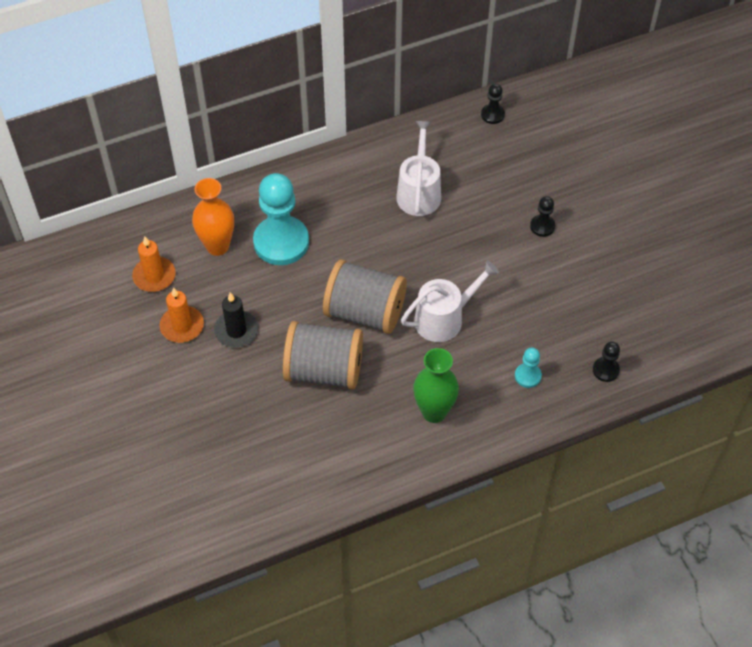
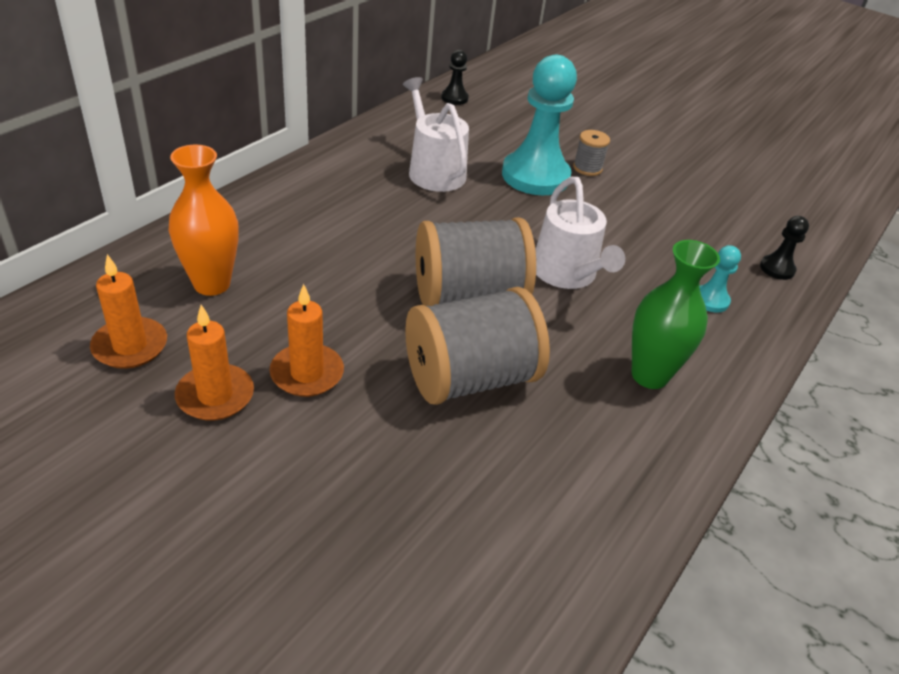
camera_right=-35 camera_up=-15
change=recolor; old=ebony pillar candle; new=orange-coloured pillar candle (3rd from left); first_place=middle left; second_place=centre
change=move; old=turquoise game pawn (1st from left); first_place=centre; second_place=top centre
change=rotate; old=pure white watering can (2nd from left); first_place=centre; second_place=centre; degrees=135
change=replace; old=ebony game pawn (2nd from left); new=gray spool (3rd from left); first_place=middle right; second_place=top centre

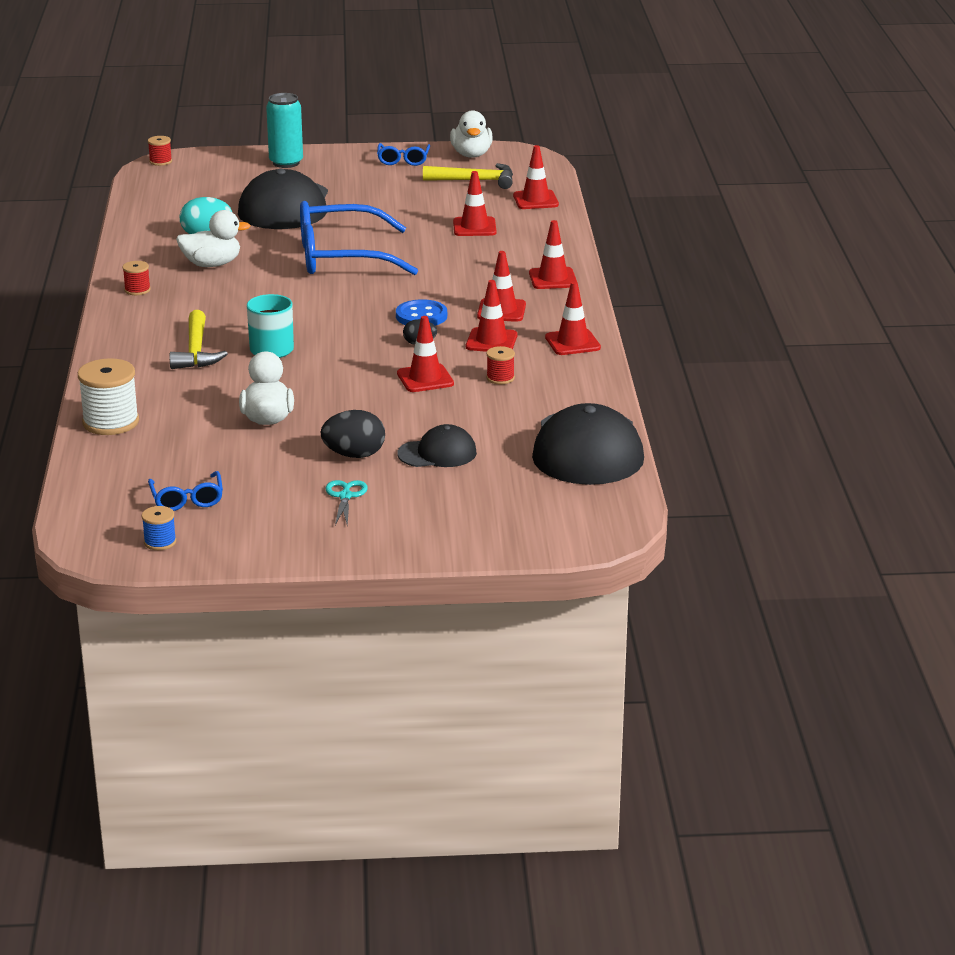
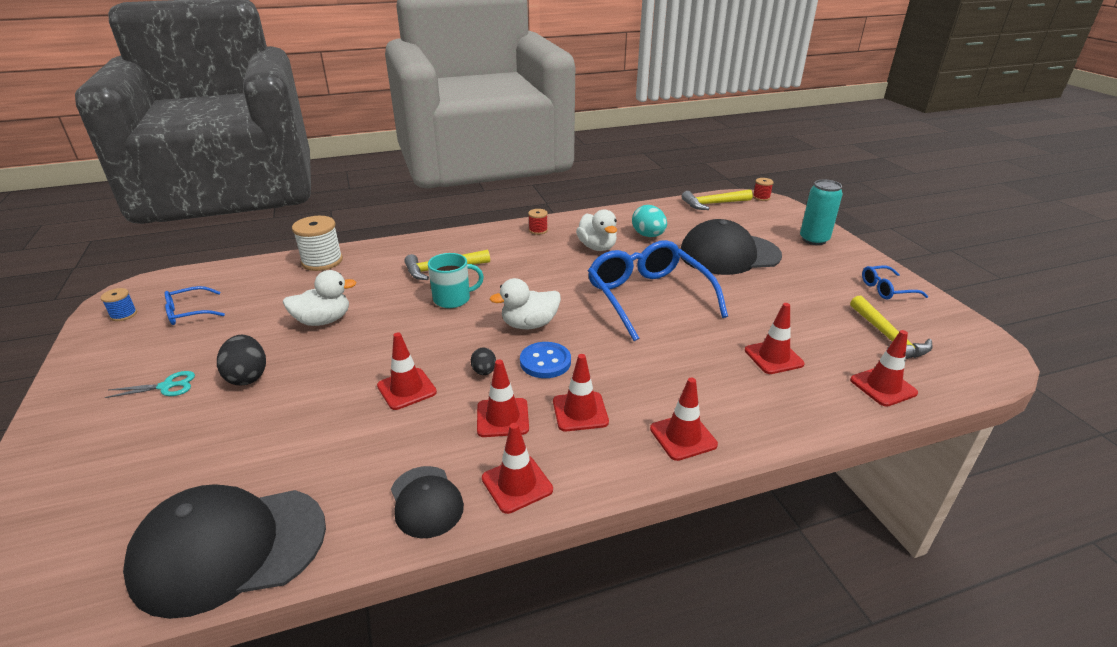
camera_right=75 camera_up=5
change=move; old=ebony baseball cap (2nd from left); first_place=centre; second_place=bottom centre
change=move; old=pure white toy duck (3rd from left in the first image); new=pure white toy duck (2nd from left); first_place=top centre; second_place=centre
change=delete; old=red spool (3rd from left); first_place=centre
change=insert; new=bright yellow claw hammer (2nd from left); second_place=top centre

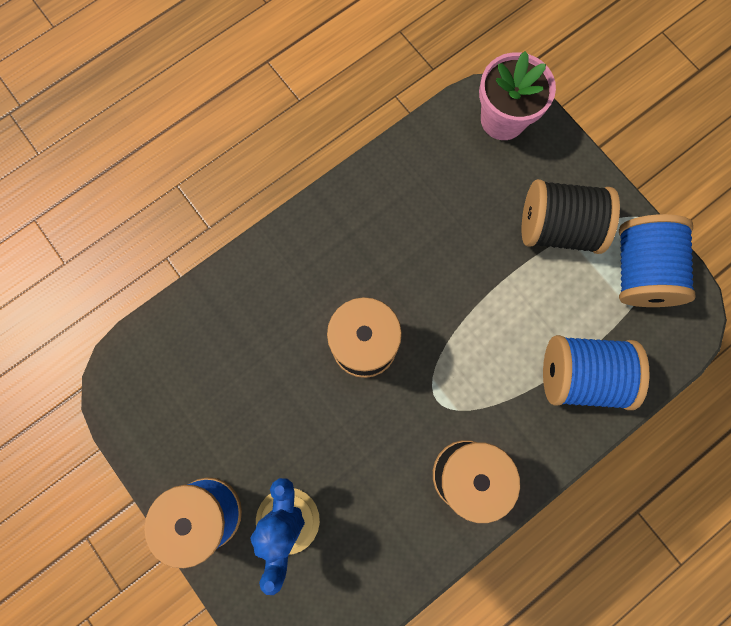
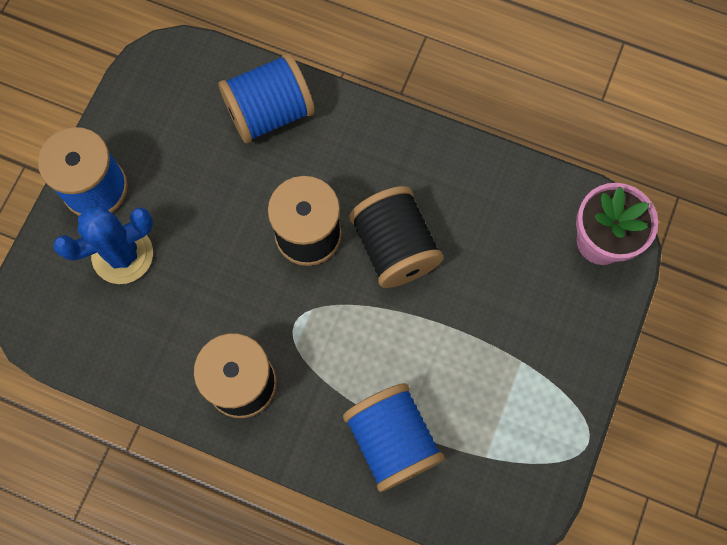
camera_right=60 camera_up=-5
change=move; old=ebony spool (3rd from left); first_place=middle right; second_place=centre
change=move; old=cobalt spool (3rd from left in the first image); new=cobalt spool (2nd from left); first_place=middle right; second_place=top centre

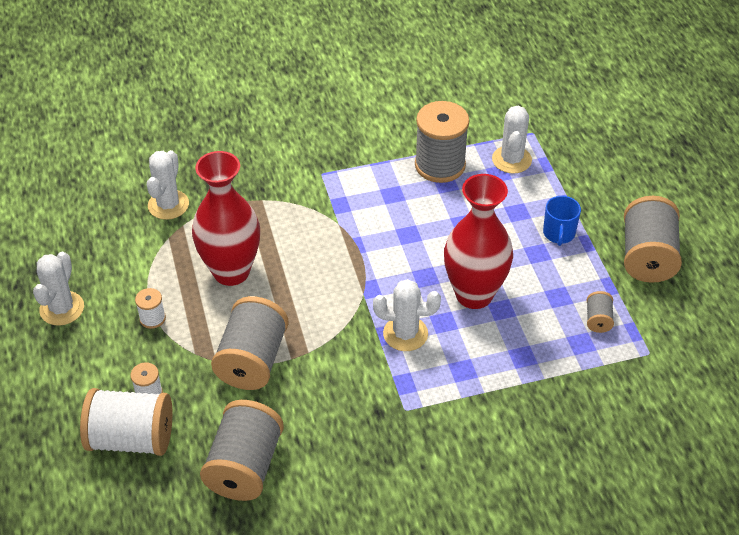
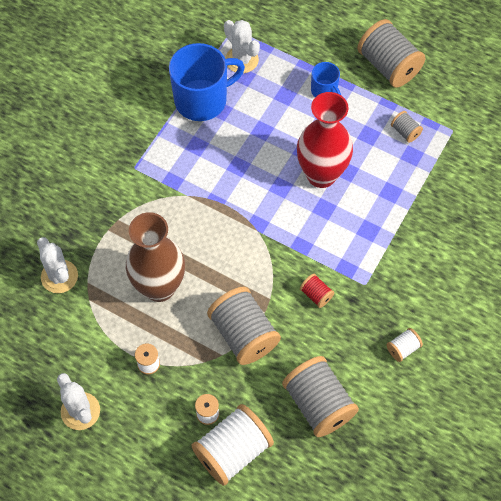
camera_right=-45 camera_up=15
change=recolor; old=red flower vase (1st from left); new=brown flower vase; first_place=middle left; second_place=middle left
change=delete; old=pure white saguaro cactus (3rd from left); first_place=centre
change=replace; old=gray spool (3rd from left); new=cobalt mug (1st from left); first_place=top centre; second_place=top centre
change=insert; new=red spool; second_place=centre
change=insert; new=pure white spool (4th from left); second_place=bottom right

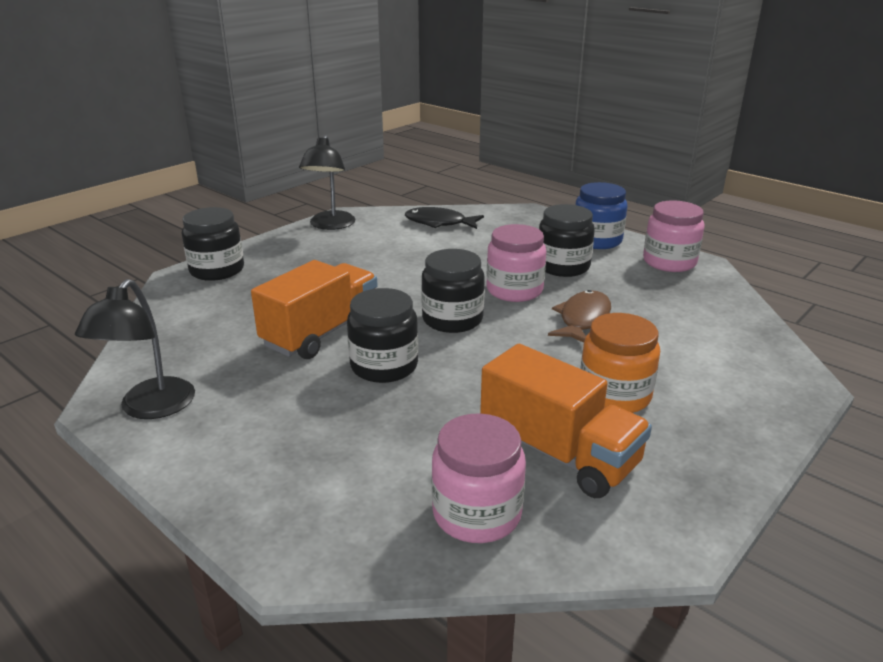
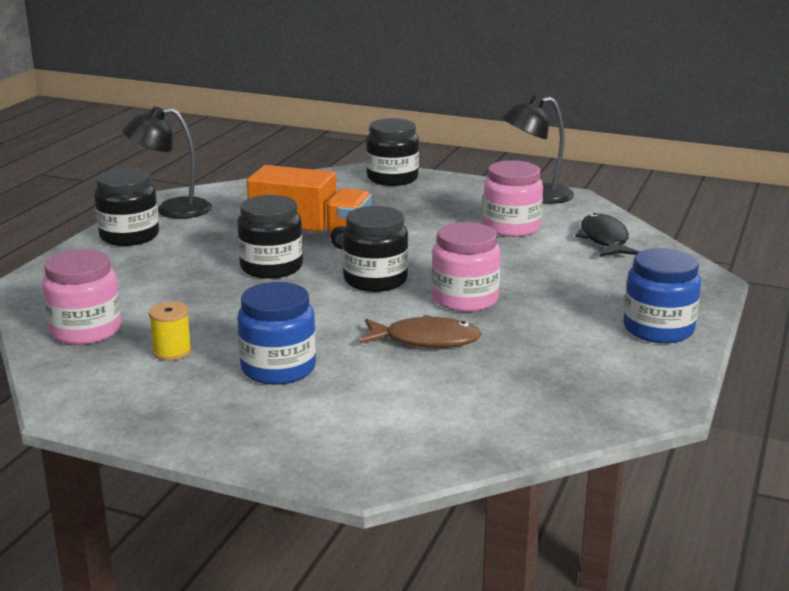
camera_right=70 camera_up=-5
change=replace; old=orange-coloured truck (2nd from left); new=bright yellow spool; first_place=centre; second_place=middle left
change=move; old=ebony jar (4th from left in the first image); new=ebony jar (1st from left); first_place=centre; second_place=middle left
change=recolor; old=orange-coloured jar; new=cobalt jar (1st from left); first_place=middle right; second_place=centre
change=move; old=rose-pink jar (3rd from left); first_place=middle right; second_place=centre

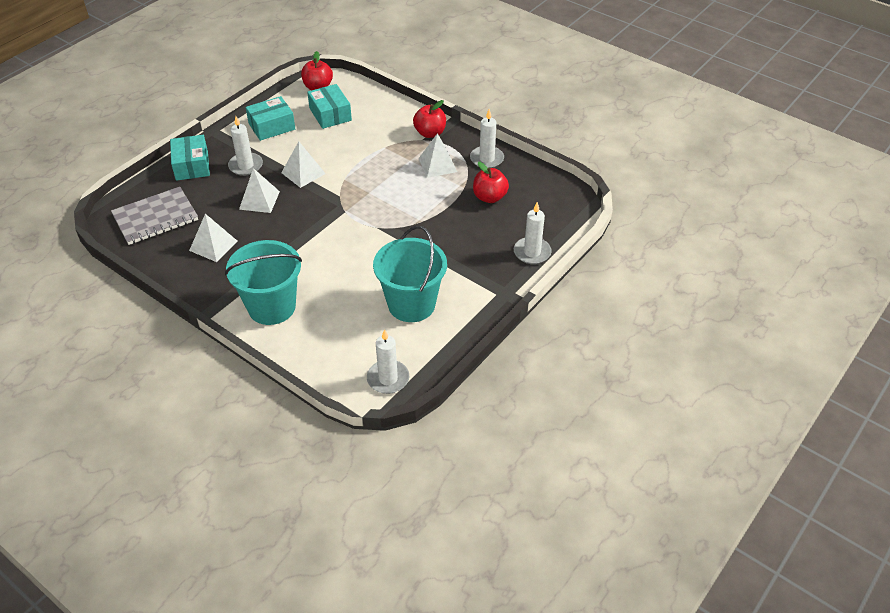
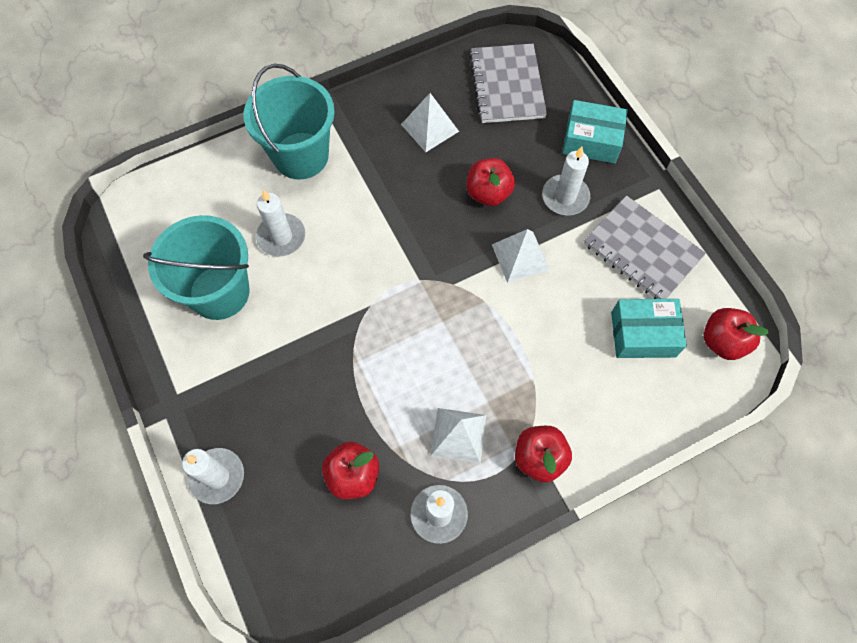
camera_right=115 camera_up=20
change=replace; old=pure white pyramid shape (2nd from left); new=red apple fruit (2nd from left); first_place=top left; second_place=top centre
change=replace; old=turquoise box (2nd from left); new=gray notebook (2nd from left); first_place=top left; second_place=middle right
change=move; old=pure white pillar candle (2nd from left); first_place=centre; second_place=middle left

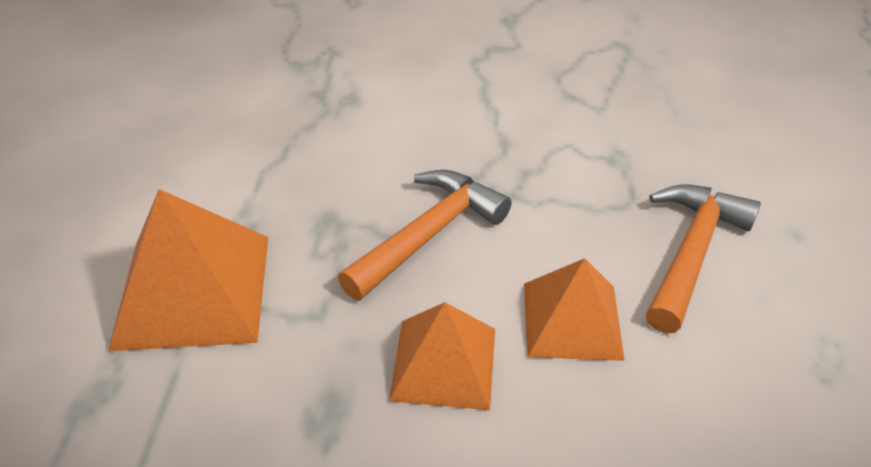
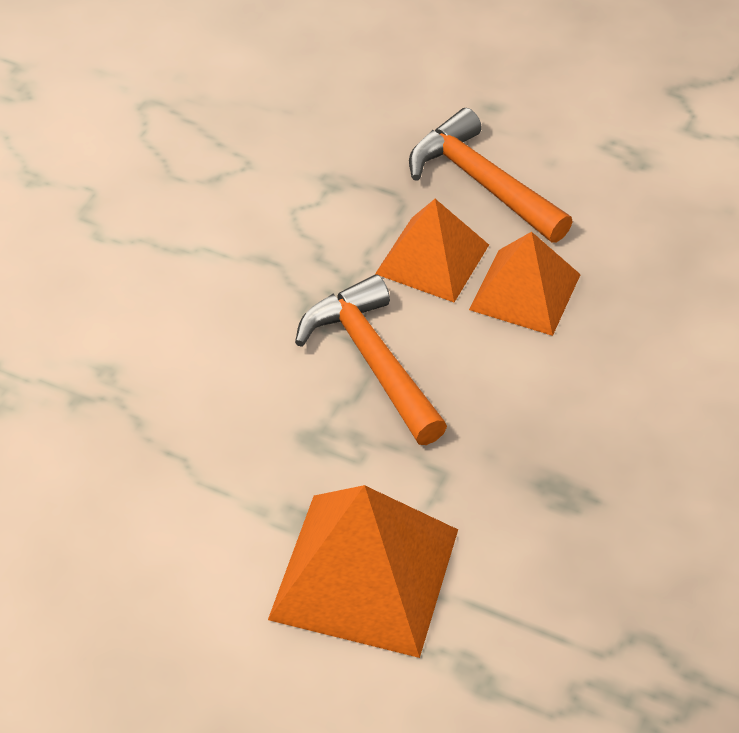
camera_right=-70 camera_up=5
change=move; old=orange-coloured pyramid shape (2nd from left); first_place=bottom centre; second_place=centre

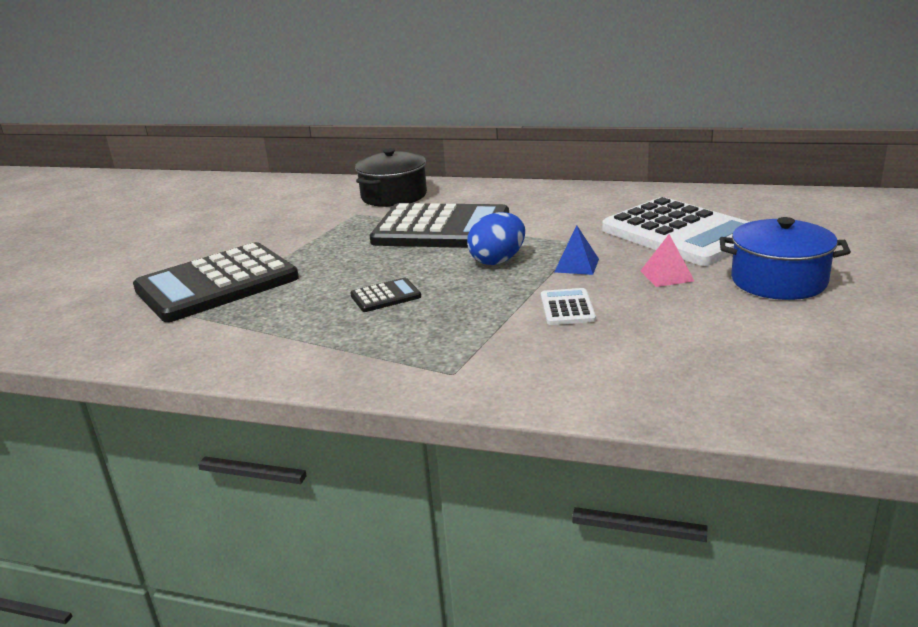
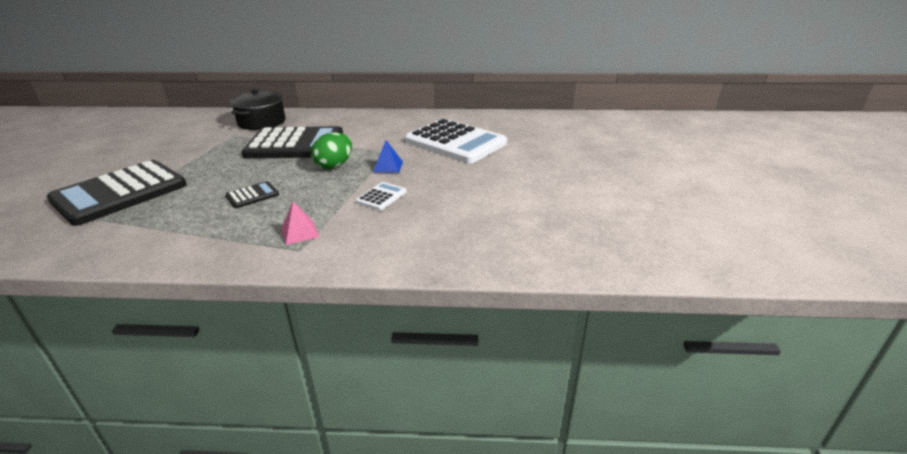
camera_right=-15 camera_up=5
change=recolor; old=cobalt egg; new=leaf-green egg; first_place=centre; second_place=top centre
change=rotate; old=pure white calculator (1st from left); first_place=centre; second_place=centre; degrees=45
change=move; old=rose-pink pyramid shape; first_place=middle right; second_place=middle left
change=delete; old=cobalt stockpot; first_place=middle right

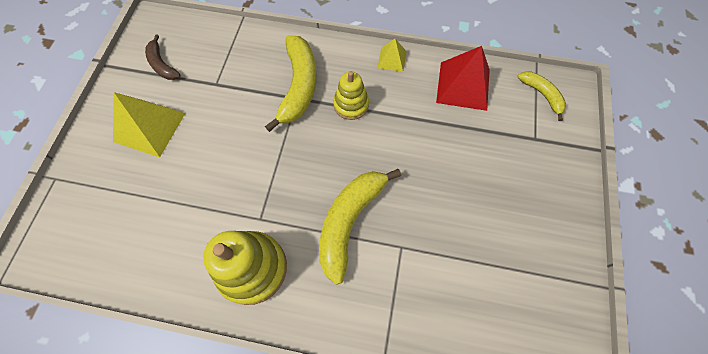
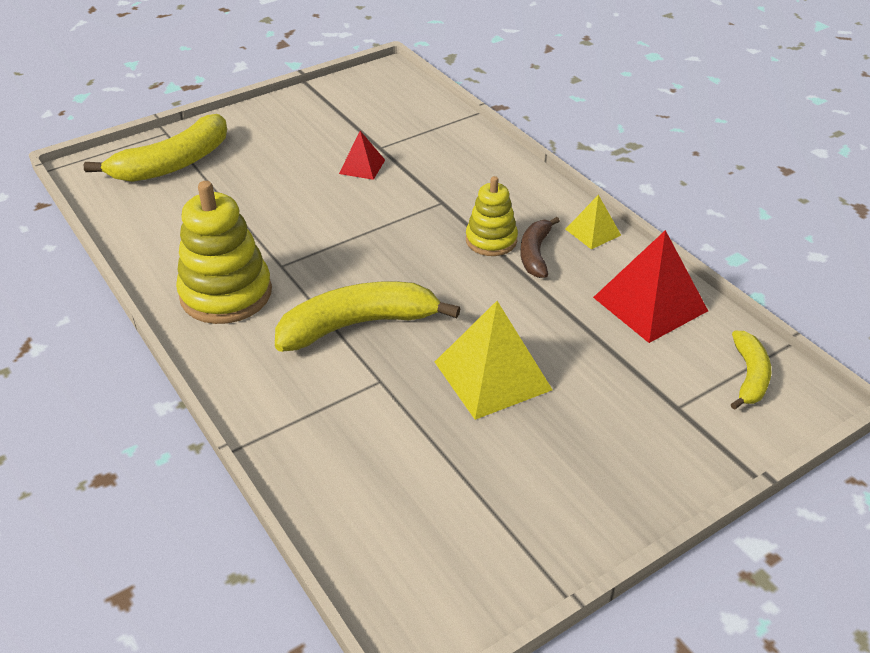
camera_right=45 camera_up=-25
change=move; old=bright yellow pyramid shape (1st from left); first_place=middle left; second_place=centre
change=move; old=brown banana; first_place=top left; second_place=centre
change=move; old=bright yellow banana (1st from left); first_place=top centre; second_place=top left
change=insert; new=red pyramid shape (1st from left); second_place=top centre

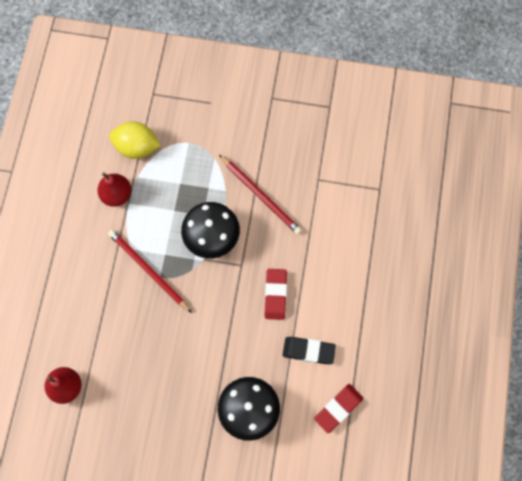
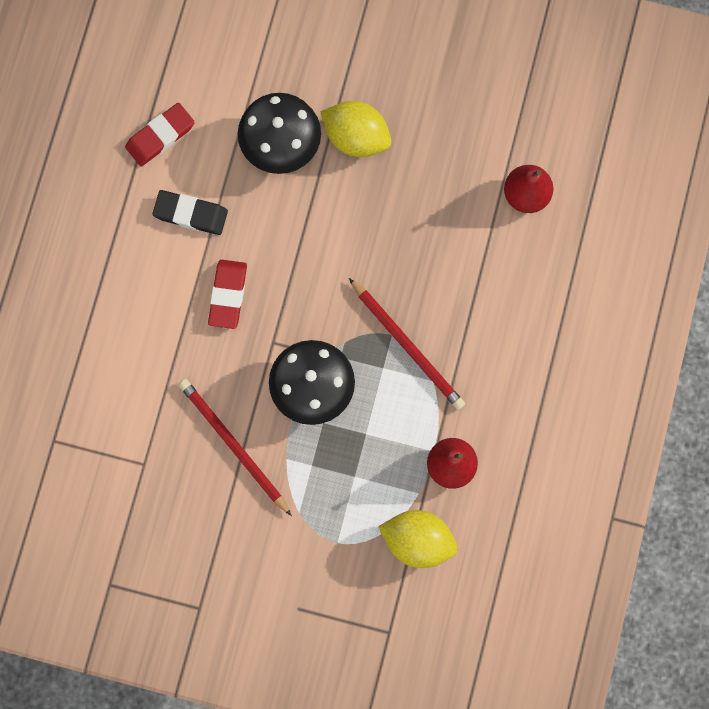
camera_right=-175 camera_up=5
change=insert; new=bright yellow toy lemon (1st from left); second_place=top centre

